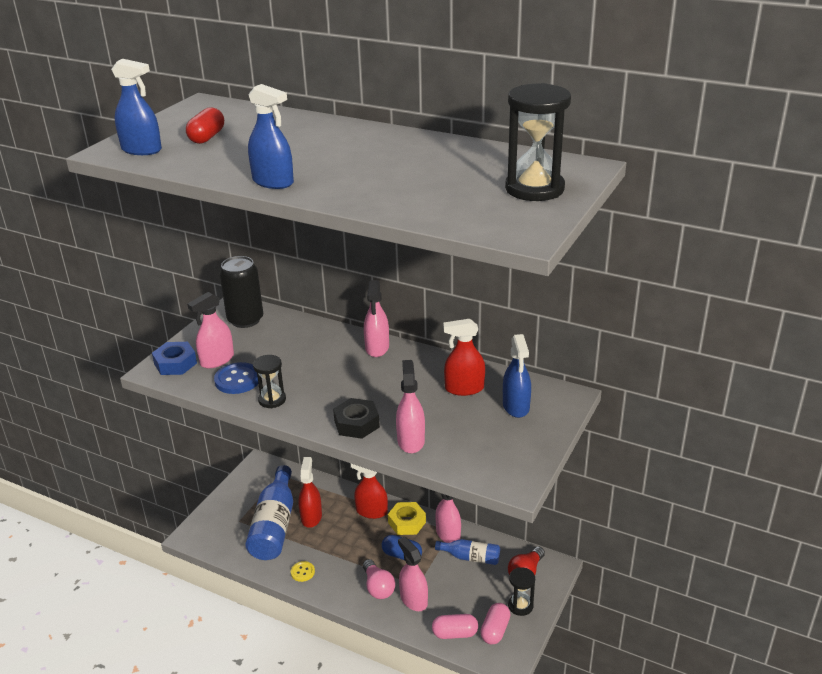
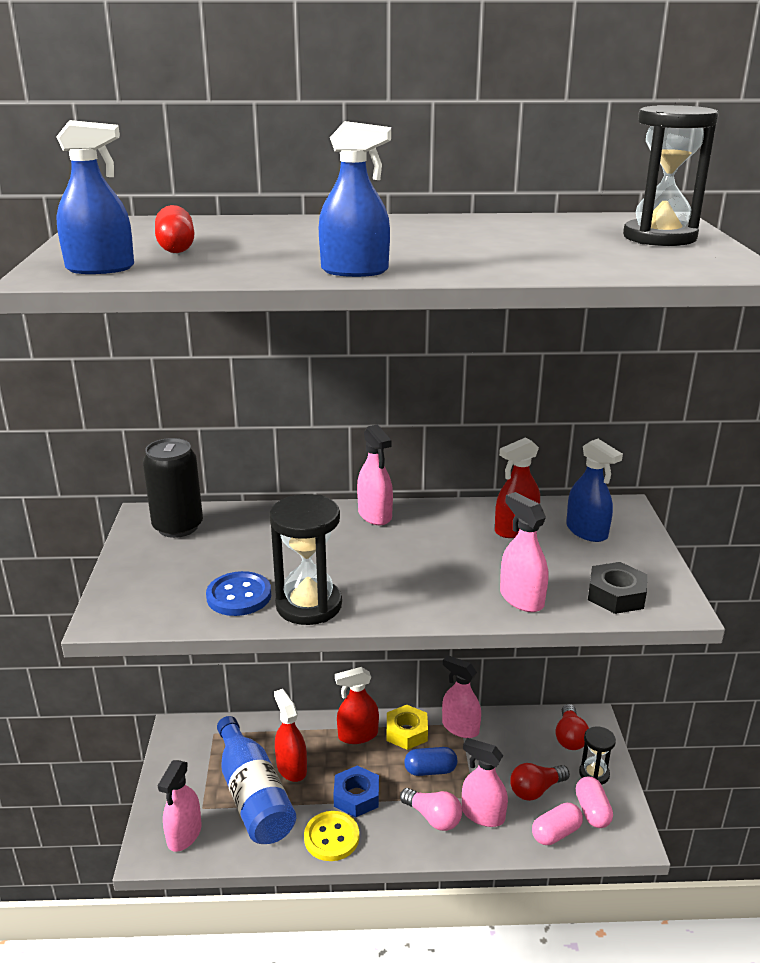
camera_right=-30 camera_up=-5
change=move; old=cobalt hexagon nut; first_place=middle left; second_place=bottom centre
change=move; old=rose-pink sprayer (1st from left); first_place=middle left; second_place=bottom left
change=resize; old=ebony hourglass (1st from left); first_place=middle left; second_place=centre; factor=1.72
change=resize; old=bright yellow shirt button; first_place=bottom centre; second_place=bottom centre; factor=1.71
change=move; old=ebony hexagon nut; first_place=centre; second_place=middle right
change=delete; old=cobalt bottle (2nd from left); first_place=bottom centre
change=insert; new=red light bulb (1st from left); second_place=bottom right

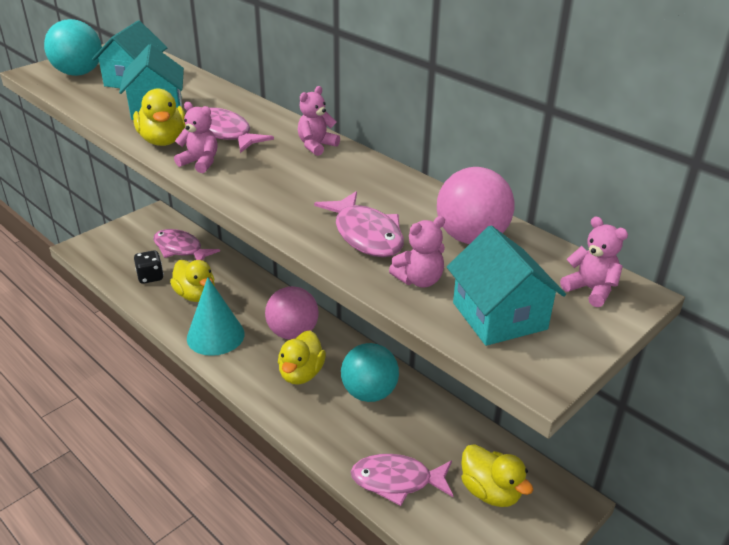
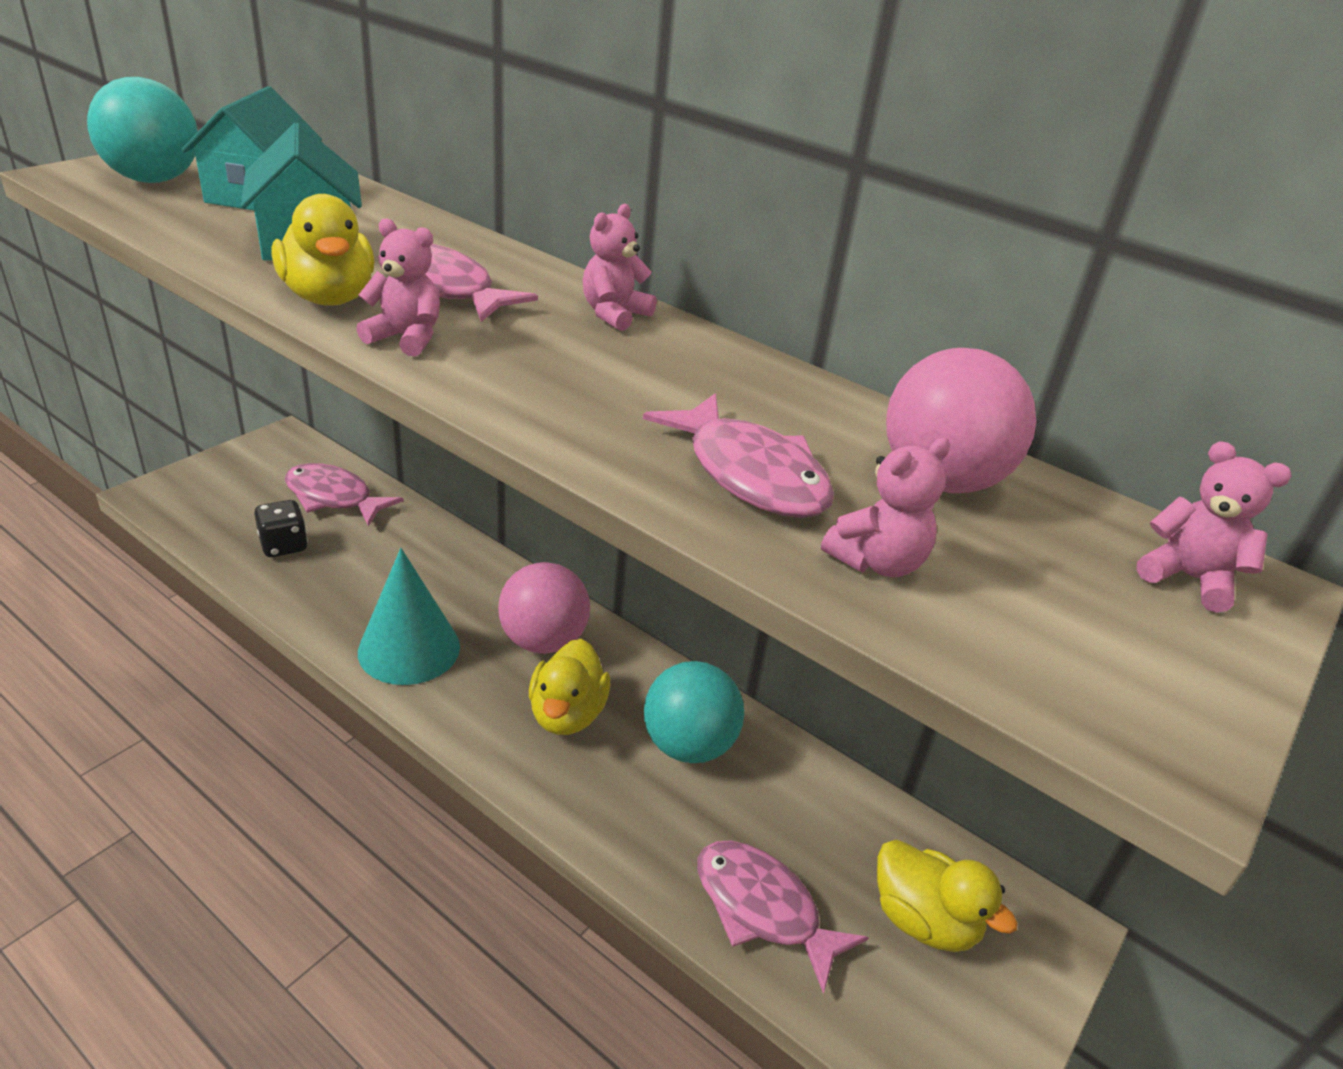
camera_right=-10 camera_up=0
change=delete; old=bright yellow toy duck (2nd from left); first_place=middle left
change=rotate; old=rose-pink toy fish (4th from left); first_place=bottom centre; second_place=bottom centre; degrees=45
change=delete; old=turquoise house (3rd from left); first_place=middle right

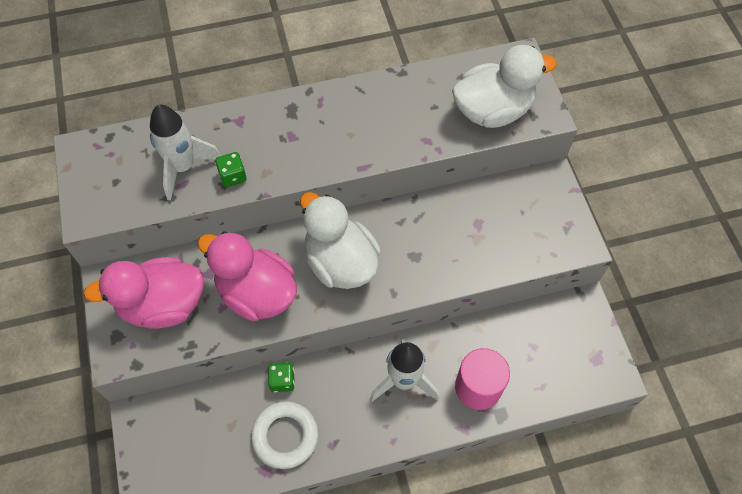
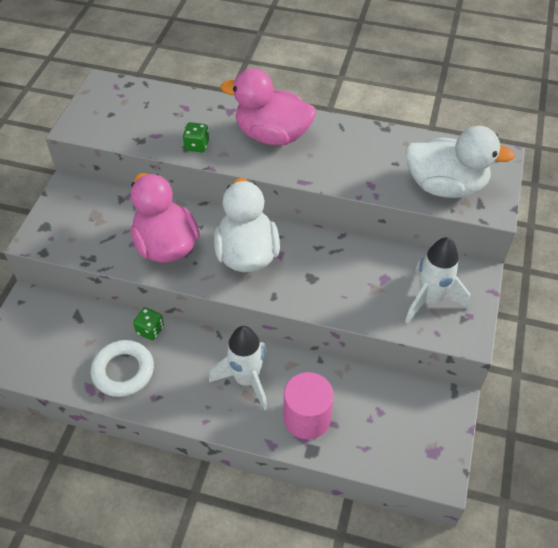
camera_right=30 camera_up=-10
change=move; old=rose-pink toy duck (1st from left in the first image); new=rose-pink toy duck (2nd from left); first_place=middle left; second_place=top centre
change=move; old=pure white rocket (1st from left in the first image); new=pure white rocket (2nd from left); first_place=top left; second_place=middle right

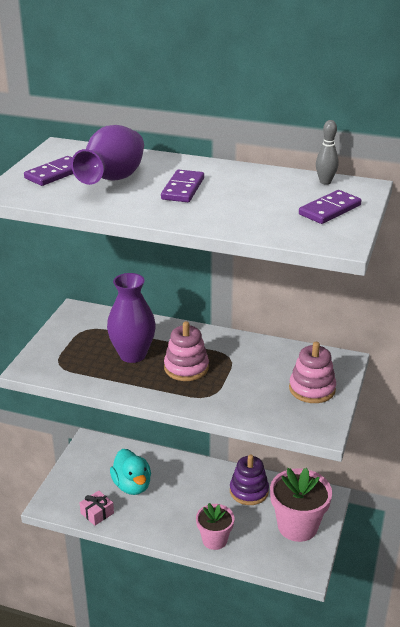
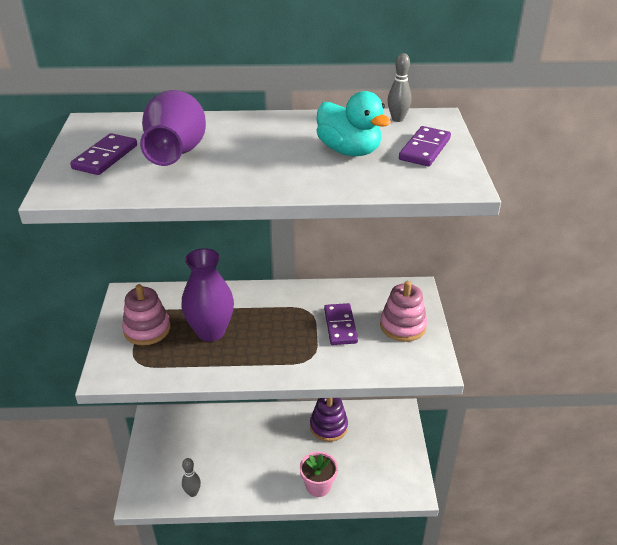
camera_right=-20 camera_up=5
change=replace; old=rose-pink gift; new=gray bowling pin (1st from left); first_place=bottom left; second_place=bottom left
change=move; old=turquoise toy duck; first_place=bottom left; second_place=top centre
change=move; old=violet domino (2nd from left); first_place=top centre; second_place=centre
change=move; old=rose-pink stacking rings (1st from left); first_place=centre; second_place=middle left
change=delete; old=rose-pink flower pot (2nd from left); first_place=bottom right

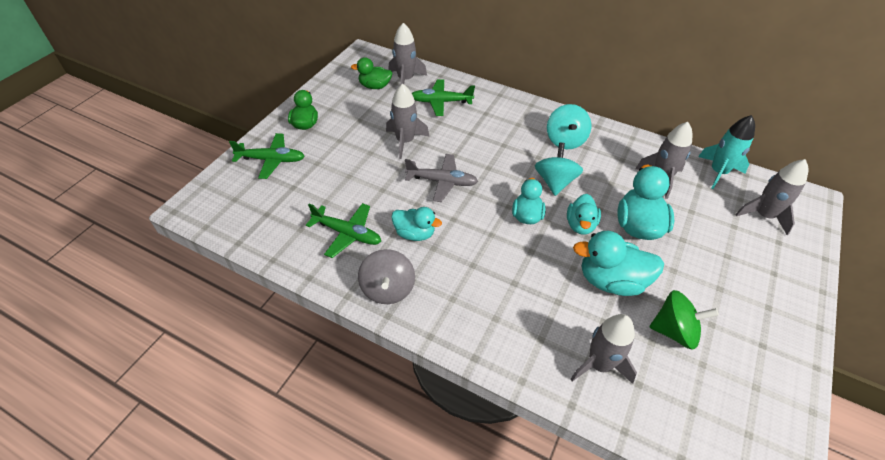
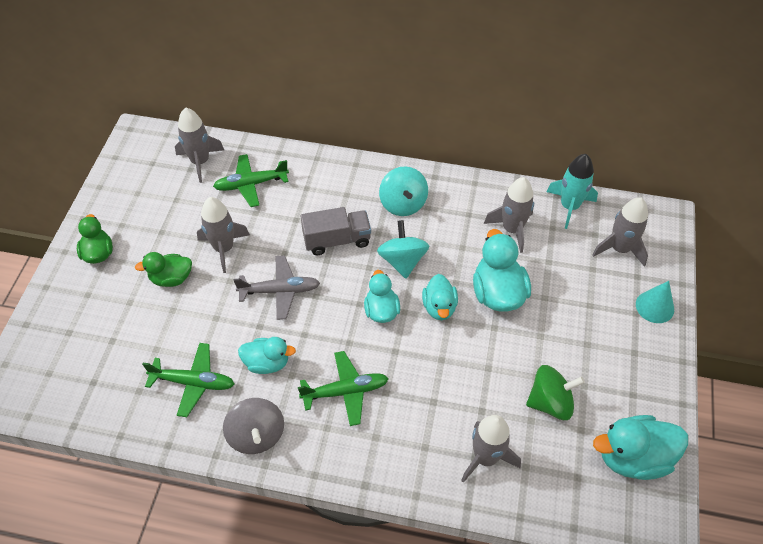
camera_right=-15 camera_up=5
change=move; old=leaf-green toy plane (1st from left in the first image); new=leaf-green toy plane (3rd from left); first_place=middle left; second_place=bottom centre
change=move; old=leaf-green toy duck (2nd from left); first_place=top centre; second_place=middle left
change=move; old=turquoise toy duck (4th from left in the first image); new=turquoise toy duck (5th from left); first_place=middle right; second_place=bottom right
change=insert; new=gray truck; second_place=centre
change=insert; new=turquoise cone; second_place=middle right

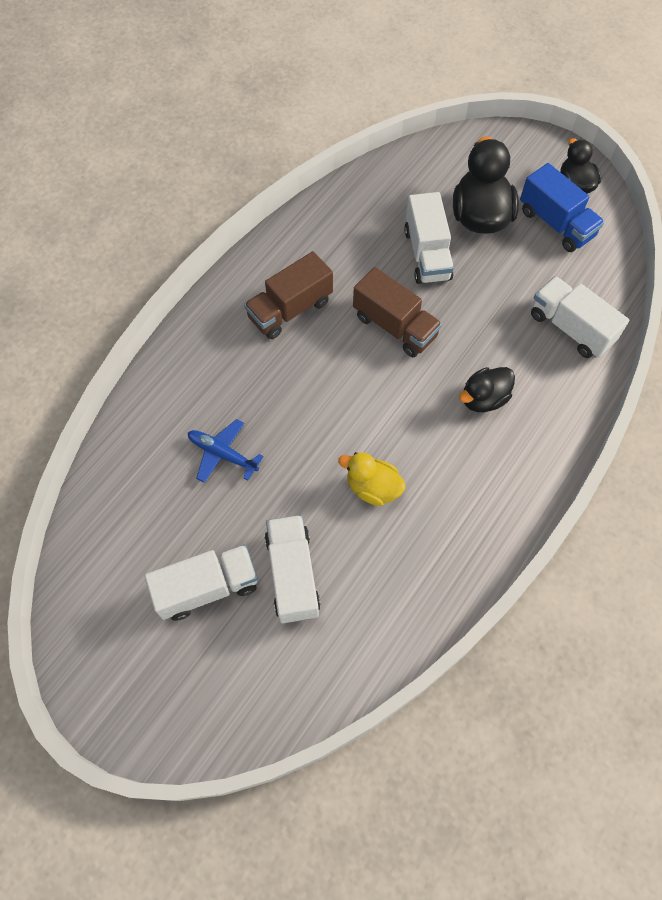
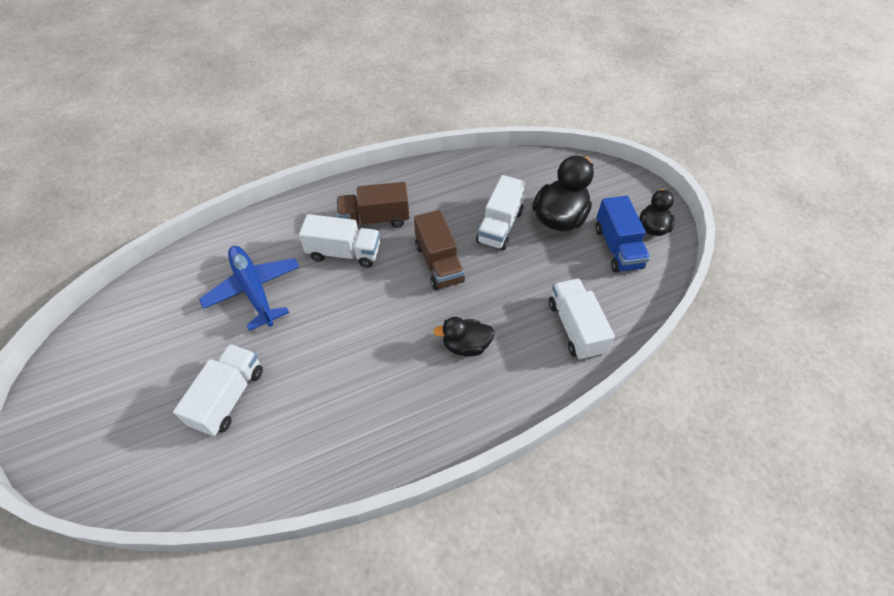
camera_right=30 camera_up=-10
change=move; old=pure white truck (1st from left in the first image); new=pure white truck (2nd from left); first_place=middle left; second_place=centre
change=resize; old=cobalt toy plane; first_place=centre; second_place=middle left; factor=1.65
change=delete; old=bright yellow toy duck; first_place=centre

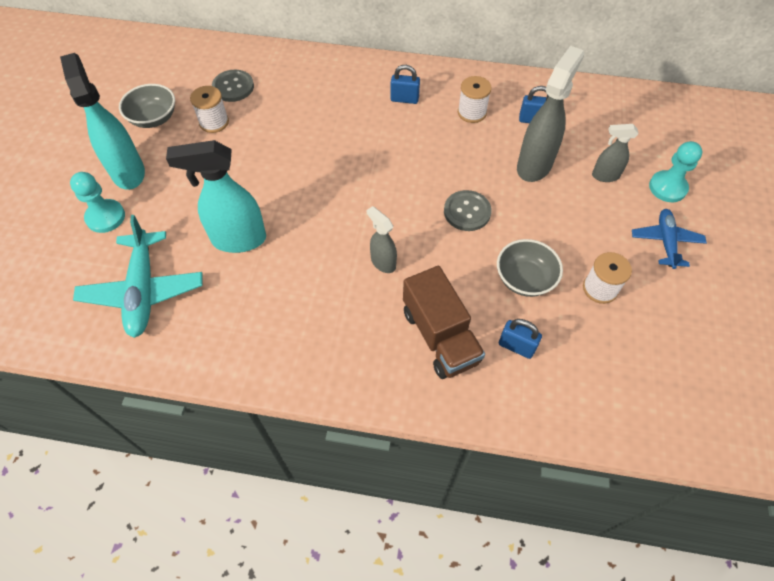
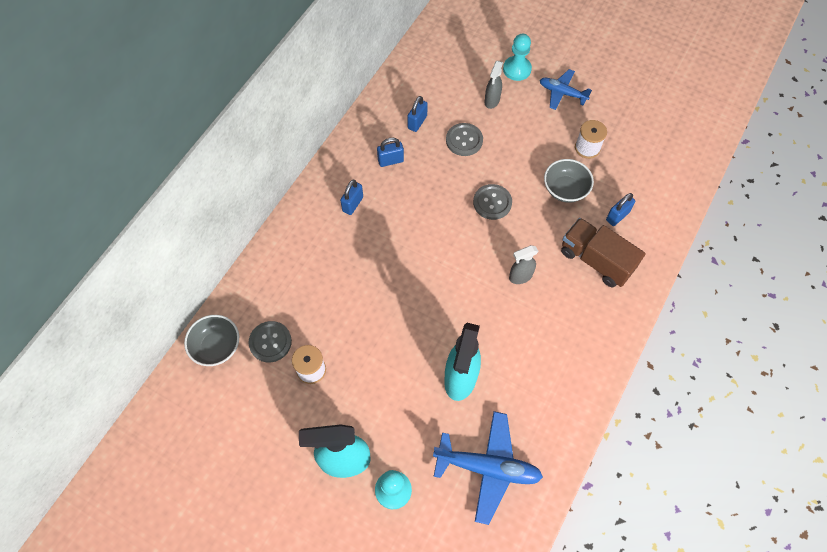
camera_right=-70 camera_up=5
change=recolor; old=turquoise toy plane; new=cobalt toy plane (1st from left); first_place=middle left; second_place=bottom centre
change=move; old=gray deep dish (1st from left); first_place=top left; second_place=middle left
change=rotate; old=brown truck; first_place=centre; second_place=middle right; degrees=-135
change=replace; old=pure white spool (2nd from left); new=cobalt small lock (2nd from left); first_place=top centre; second_place=top centre
change=replace; old=gray sprayer (2nd from left); new=gray shirt button (2nd from left); first_place=top right; second_place=top centre

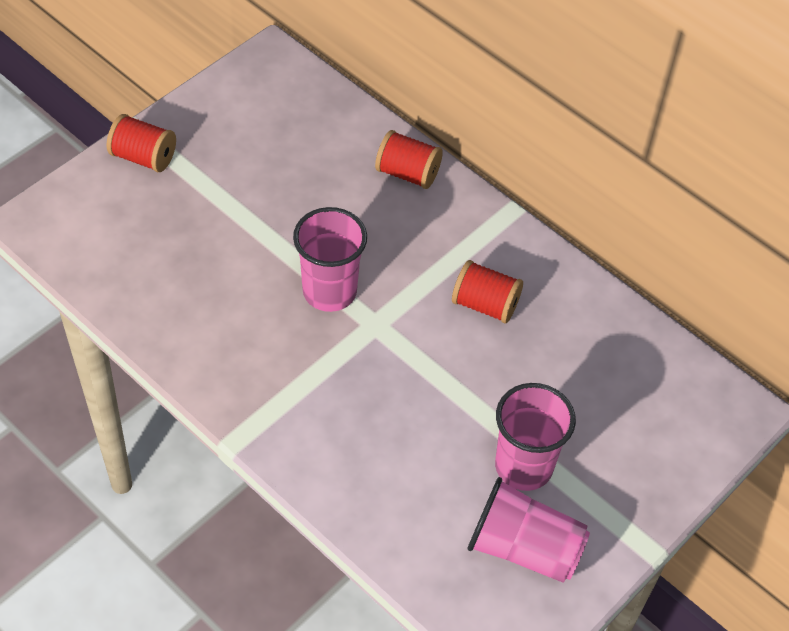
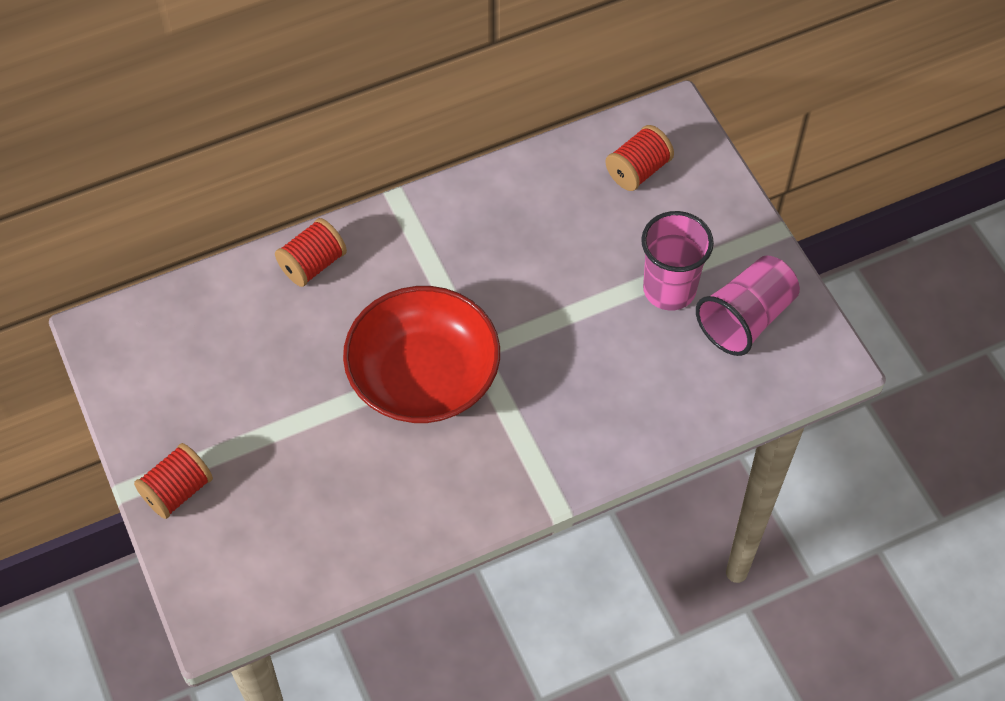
camera_right=-65 camera_up=5
change=replace; old=rose-pink beaker (1st from left); new=red deep dish; first_place=centre; second_place=centre
change=move; old=red spool (3rd from left); first_place=centre; second_place=top centre

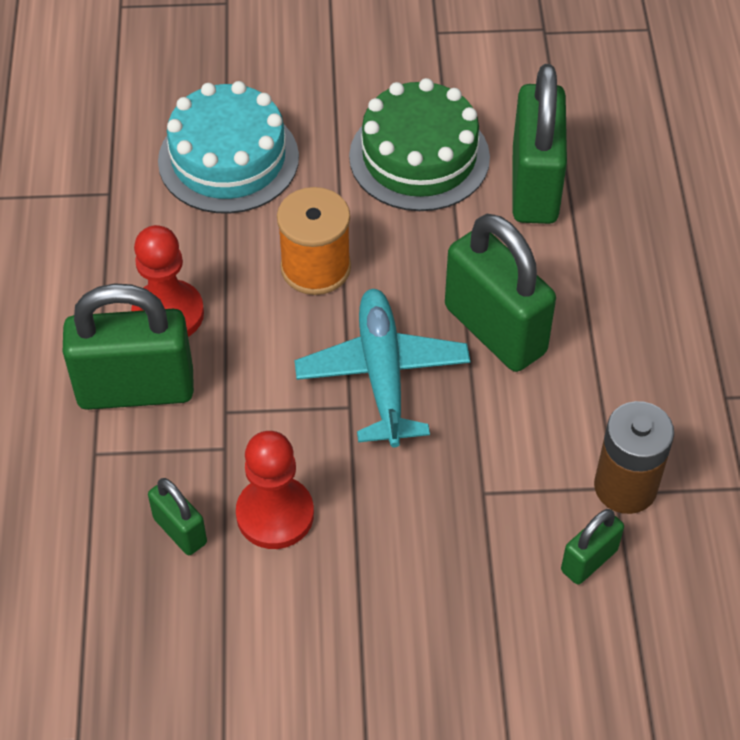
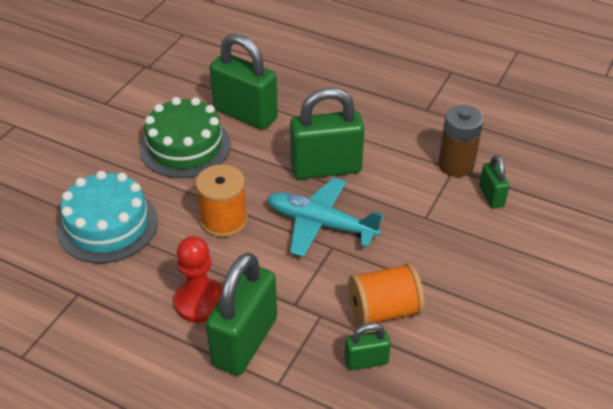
camera_right=-60 camera_up=-10
change=replace; old=red game pawn (2nd from left); new=orange-coloured spool (2nd from left); first_place=centre; second_place=bottom centre

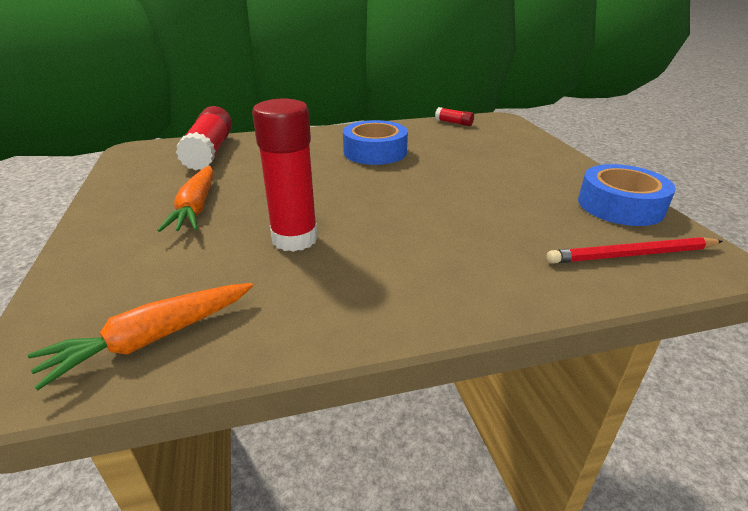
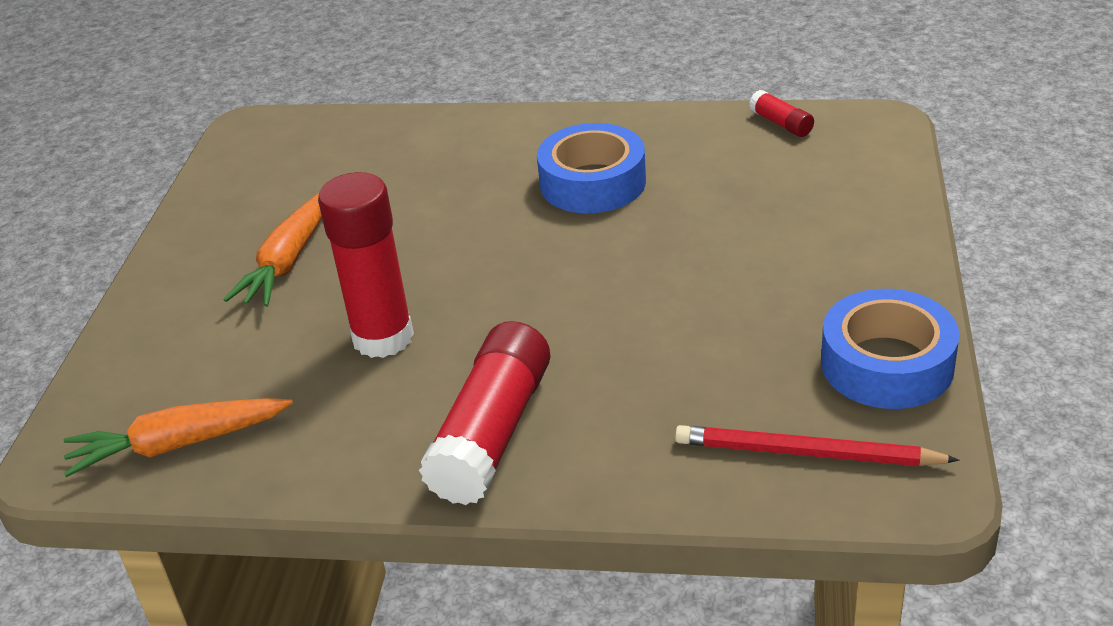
camera_right=25 camera_up=5
change=move; old=red glue stick (1st from left in the first image); new=red glue stick (2nd from left); first_place=top left; second_place=centre

